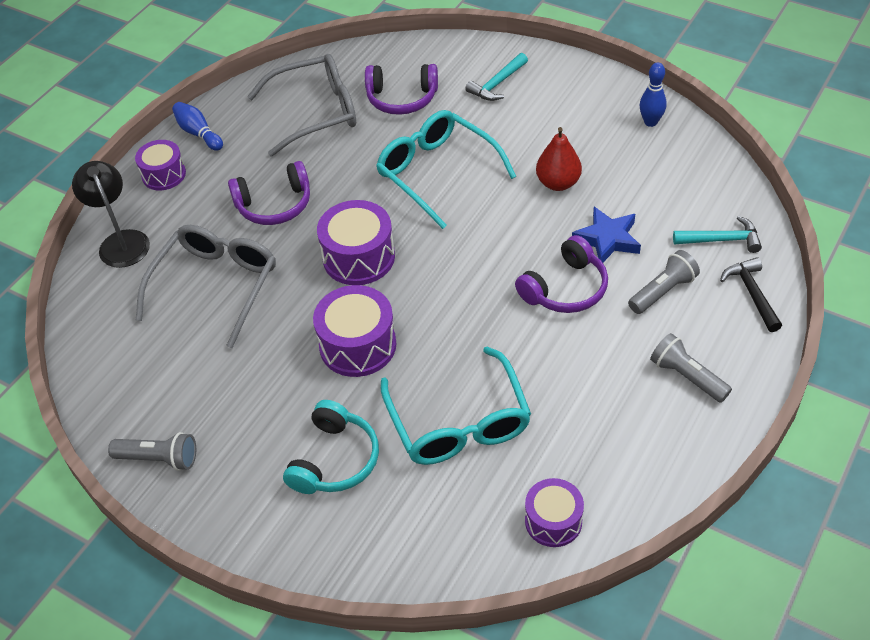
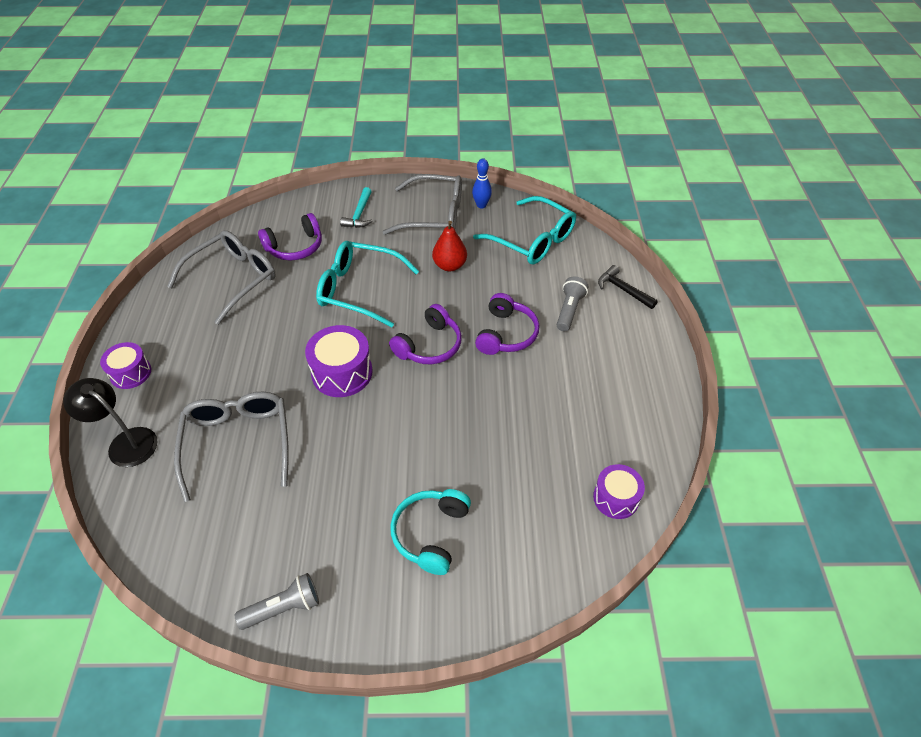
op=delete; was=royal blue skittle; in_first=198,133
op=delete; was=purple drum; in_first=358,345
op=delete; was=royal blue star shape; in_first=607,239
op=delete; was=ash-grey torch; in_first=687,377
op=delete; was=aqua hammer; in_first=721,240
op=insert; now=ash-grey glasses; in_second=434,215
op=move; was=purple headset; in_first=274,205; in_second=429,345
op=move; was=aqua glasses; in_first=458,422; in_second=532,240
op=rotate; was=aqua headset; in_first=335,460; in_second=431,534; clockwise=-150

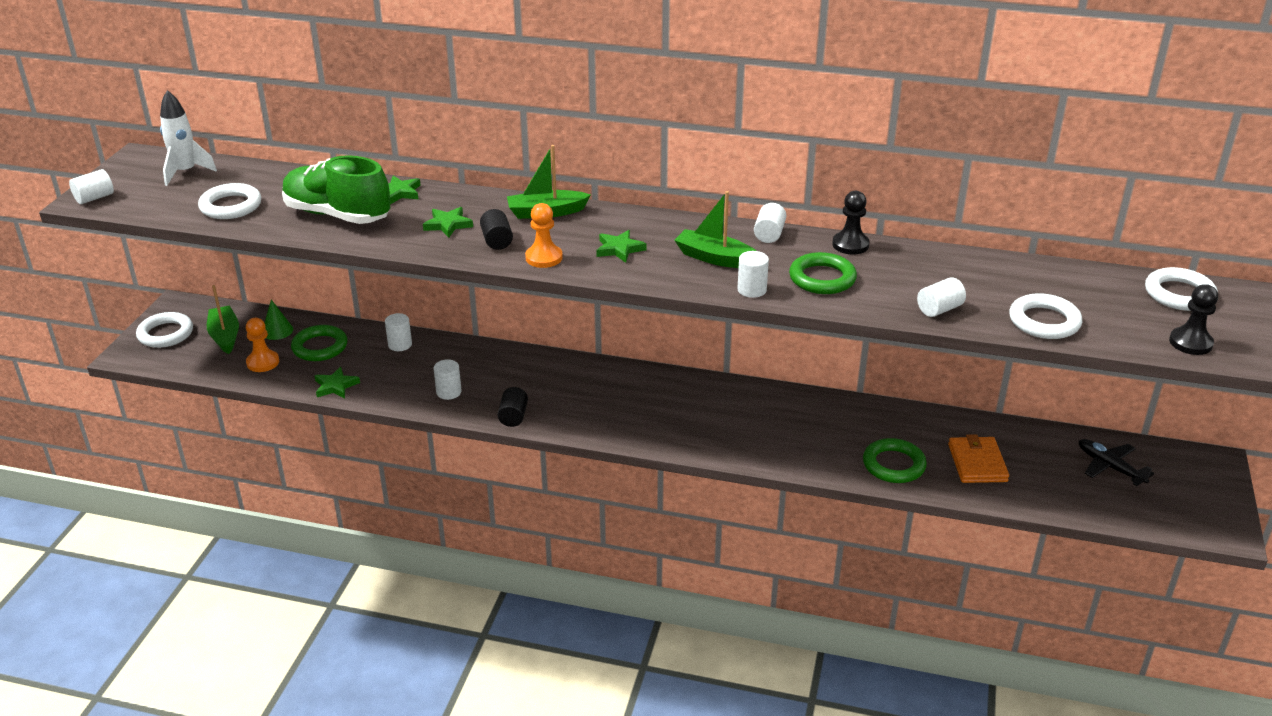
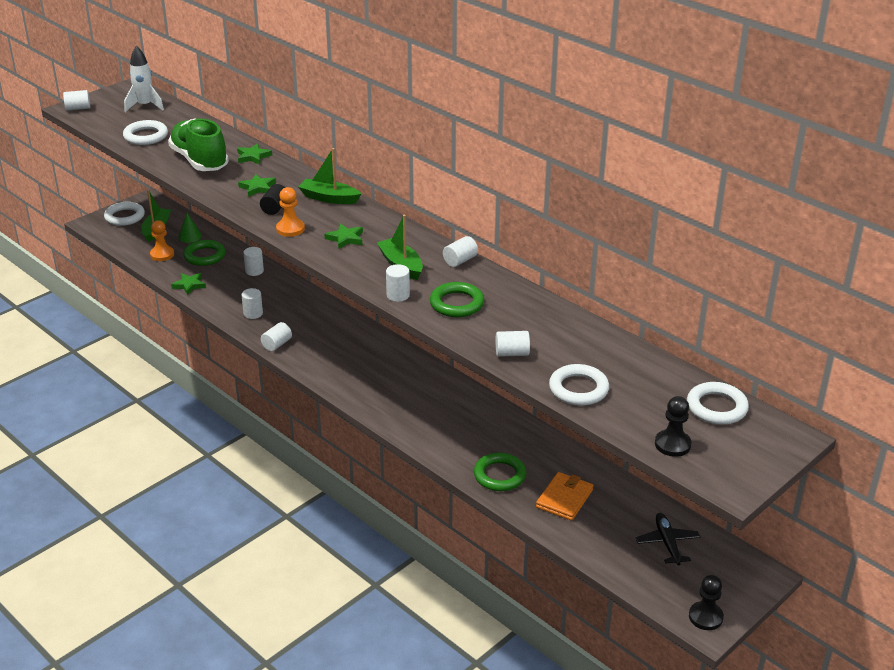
op=move; was=jet-black pawn; in_first=850,245; in_second=705,617
op=recolor; was=jet-black solid cylinder; now=white solid cylinder; in_first=513,416; in_second=277,344

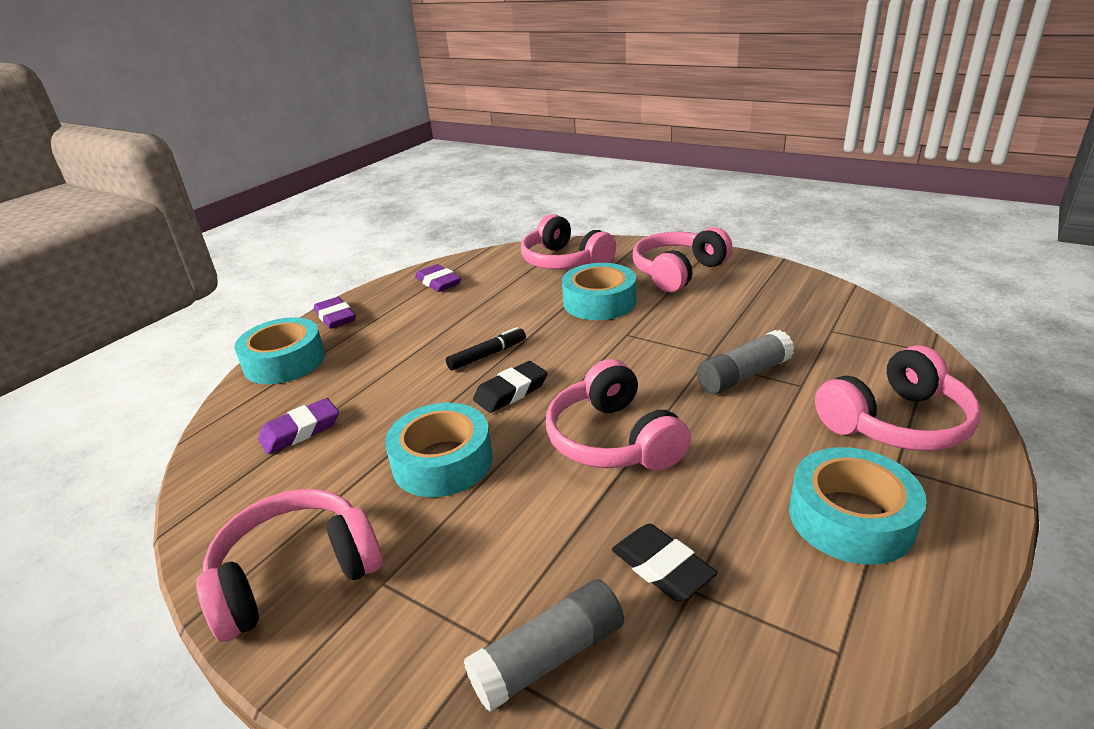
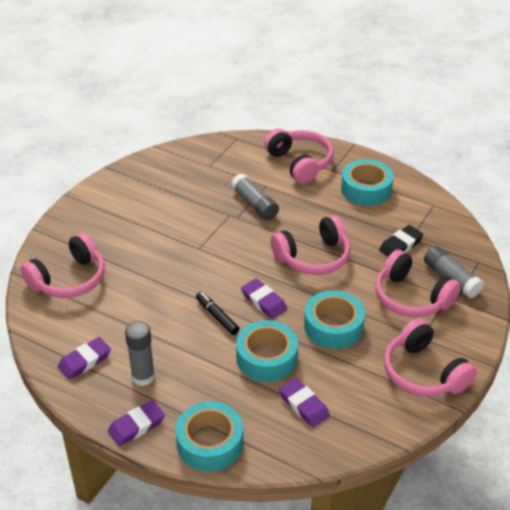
op=insert; now=ash-grey glue; in_second=143,377
op=move; was=aqua sticky tape; in_first=599,302; in_second=266,357
op=move; was=rosy headset; in_first=678,272; in_second=411,297
op=recolor; was=jet-black eraser; now=purple eraser; in_first=511,391; in_second=263,301

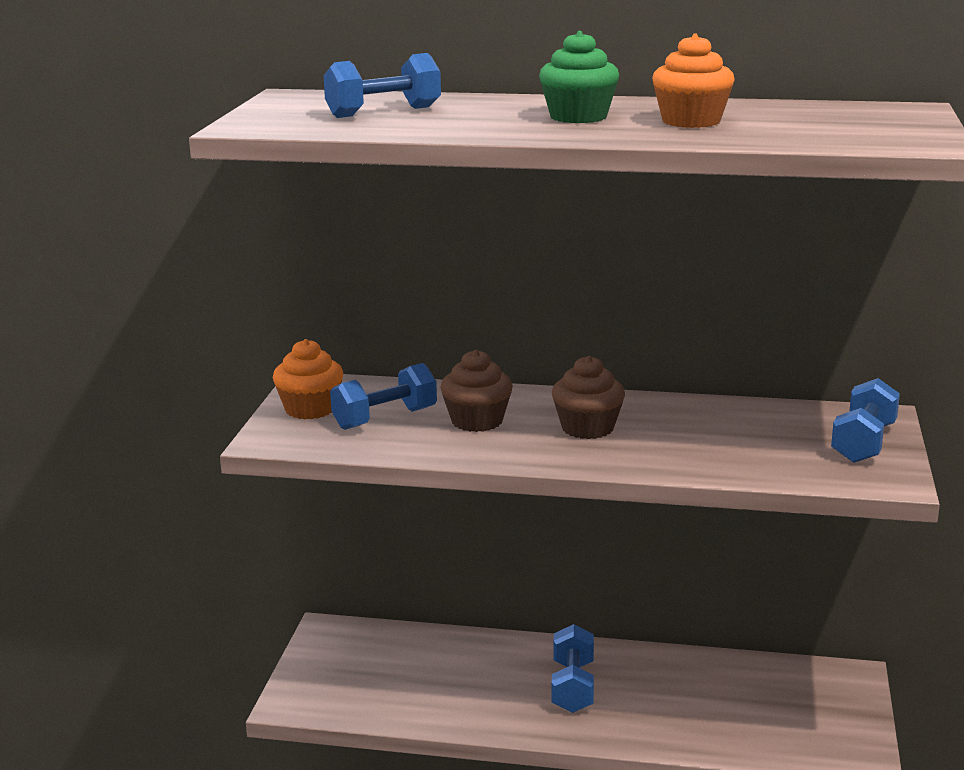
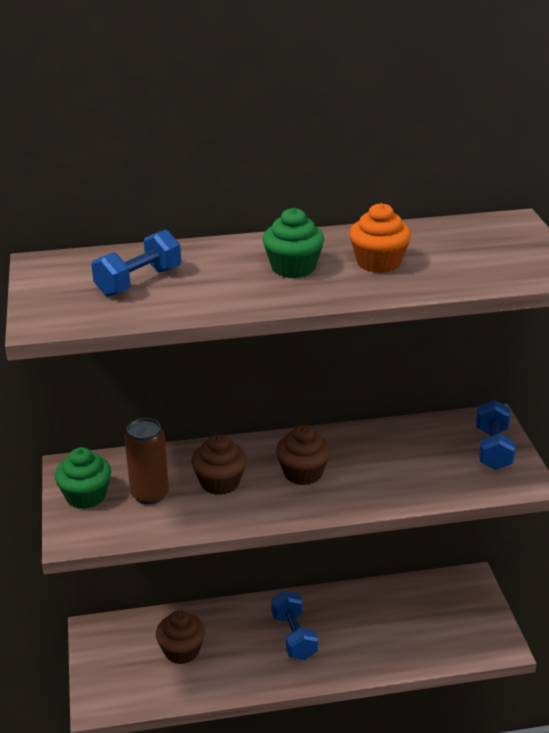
op=insert; now=russet fairy cake; in_second=181,651
op=replace; was=royal blue free weight; now=russet can; in_first=385,419; in_second=150,494
op=recolor; was=orange fairy cake; now=emerald fairy cake; in_first=310,409; in_second=86,496

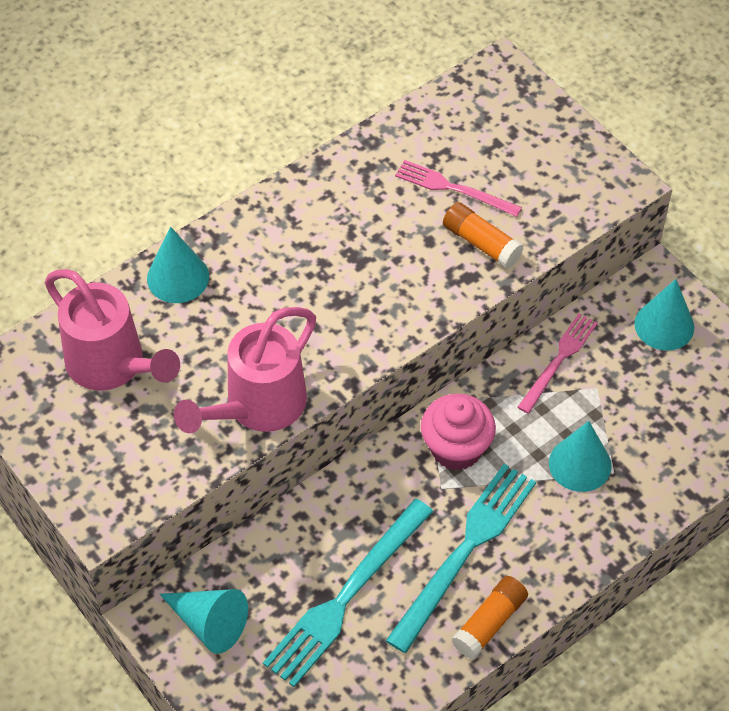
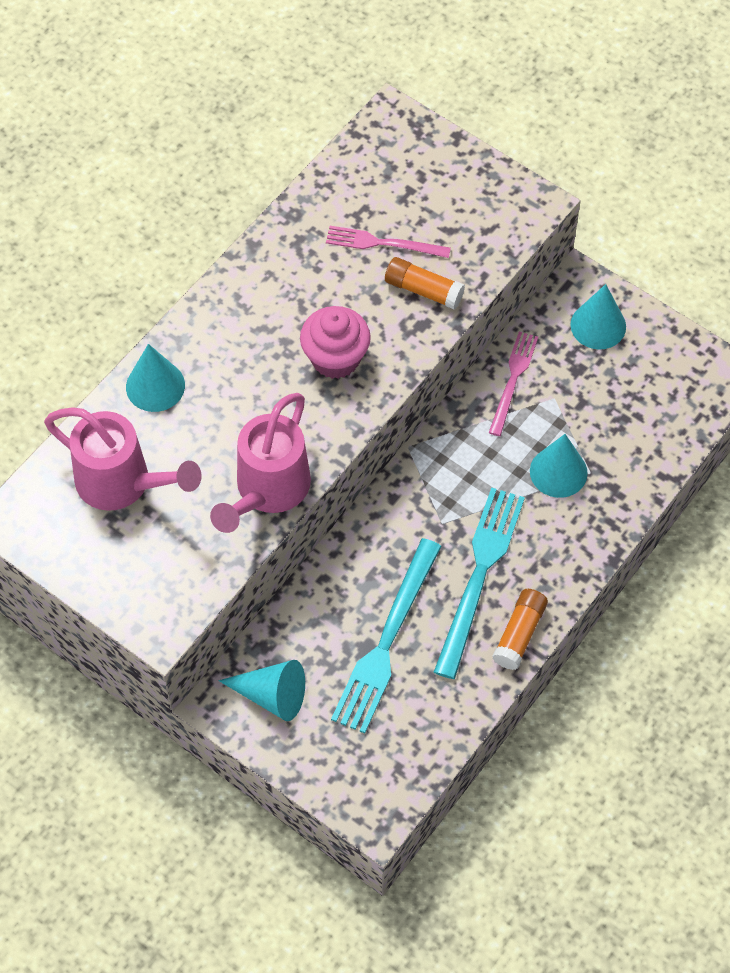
op=move; was=rosy fairy cake; in_first=456,448; in_second=335,358

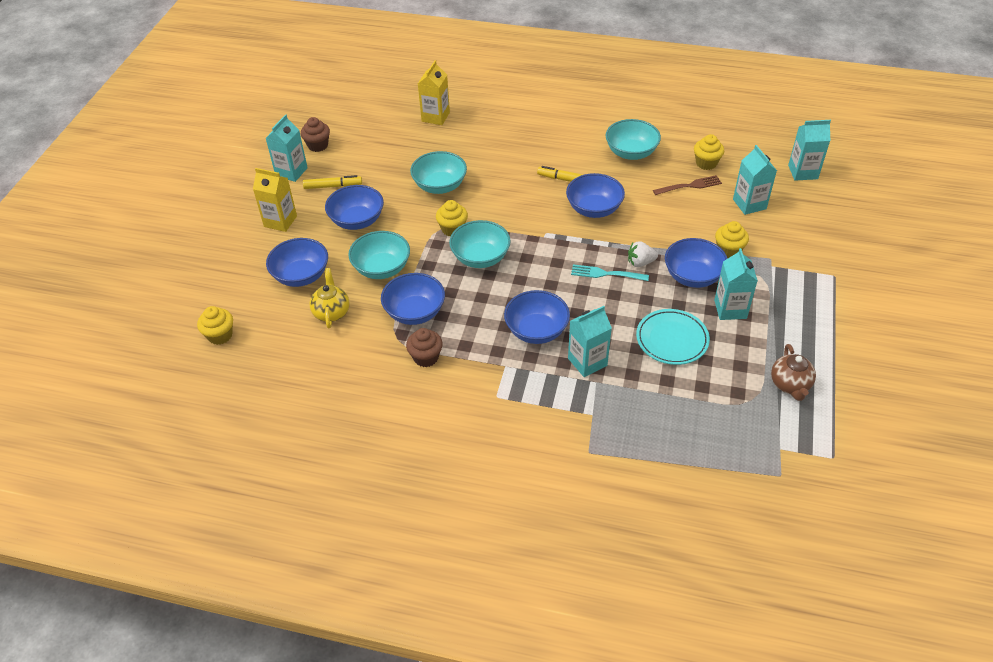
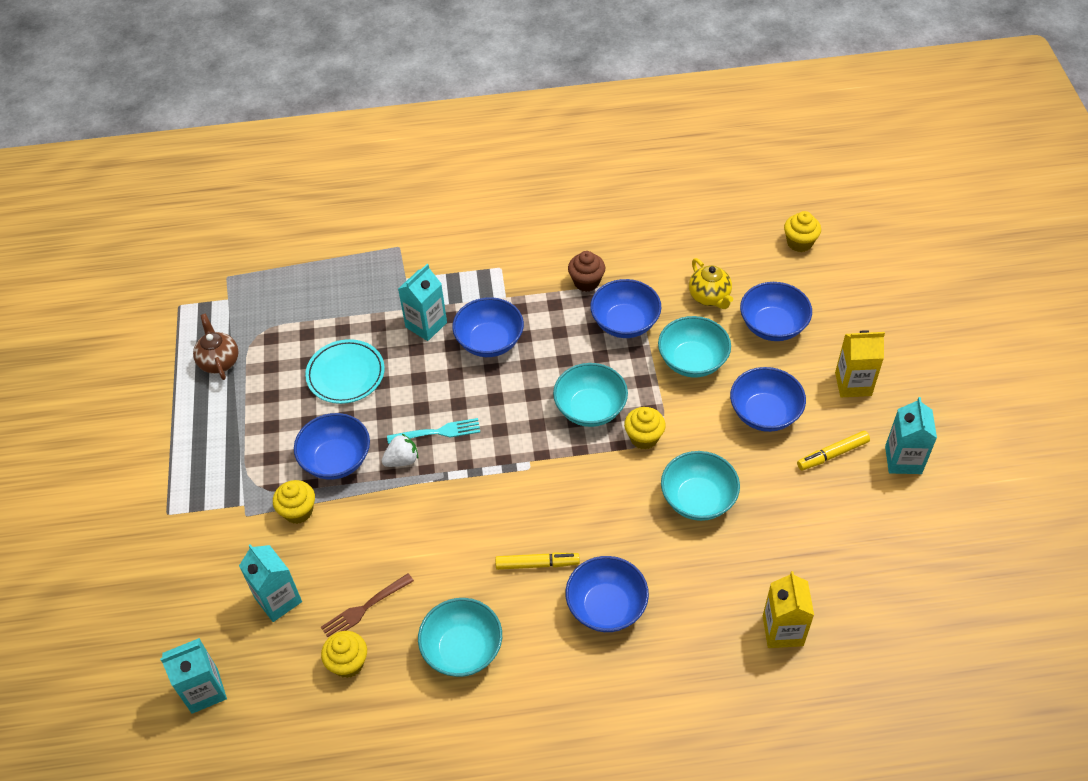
op=delete; was=russet fairy cake; in_first=318,145
op=delete; was=aqua carton; in_first=730,309
op=move; was=royal blue bowl; in_first=594,209; in_second=606,607

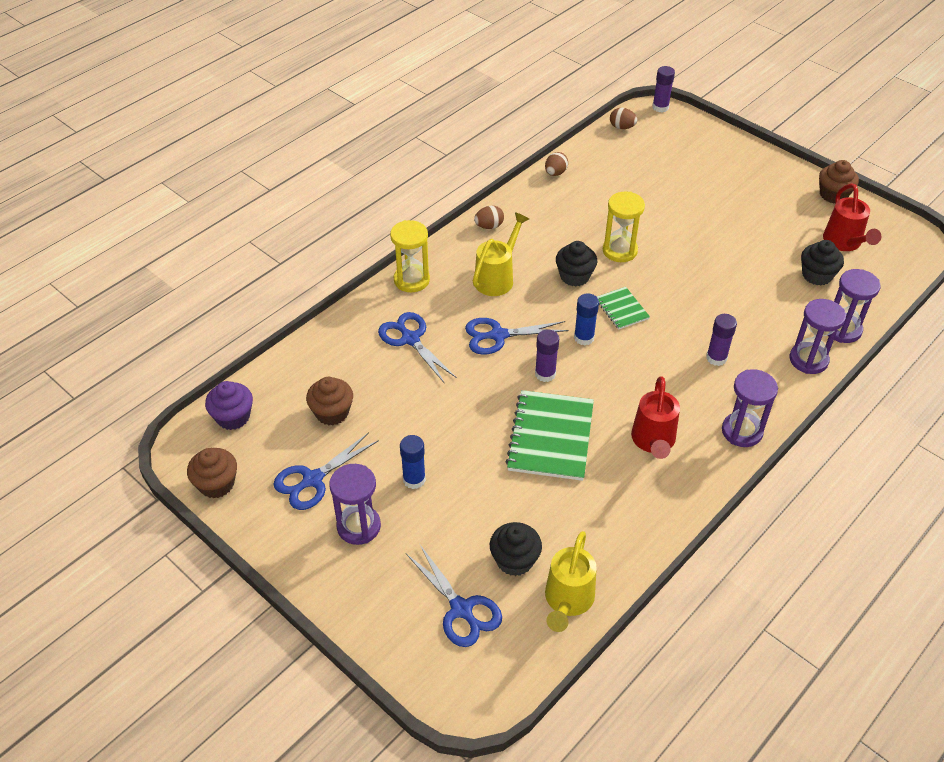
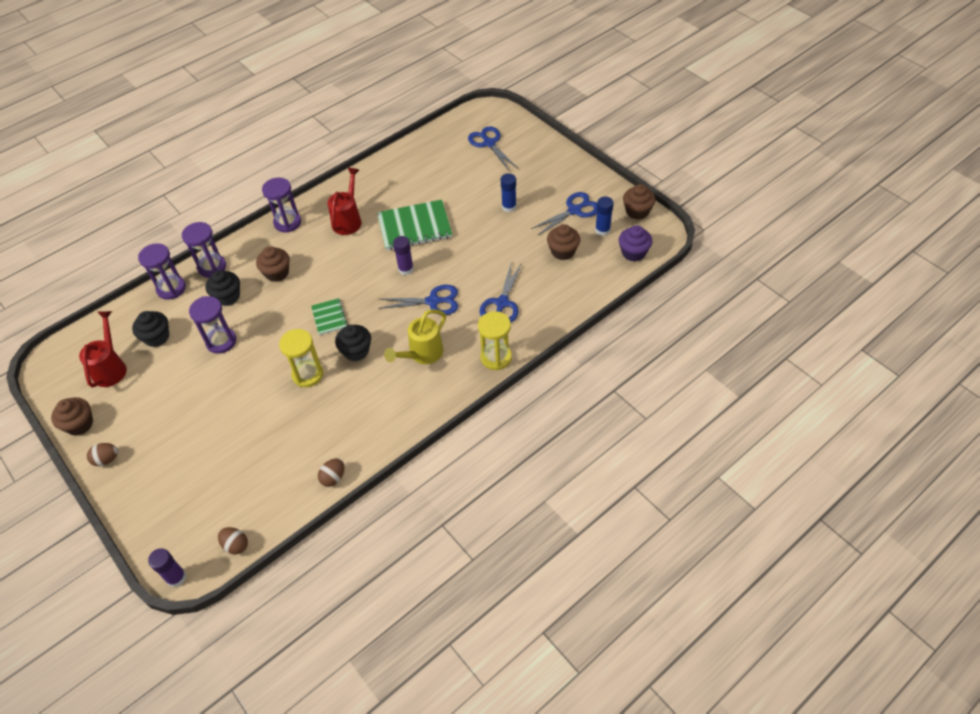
op=delete; was=yellow sprinkling can; in_first=567,601
op=move; was=purple sandglass; in_first=358,526; in_second=221,341
op=move; was=russet egg; in_first=489,226; in_second=107,459
op=move; was=jet-black fairy cake; in_first=514,560; in_second=228,296
op=move; was=royal blue glue; in_first=584,338; in_second=602,230
op=replace; was=purple glue; now=russet fairy cake; in_first=716,358; in_second=277,273
op=rotate; was=royal blue pair of scissors; in_first=410,339; in_second=502,303; clockwise=45
op=rotate; was=emerald notepad; in_first=550,437; in_second=414,227; clockwise=60

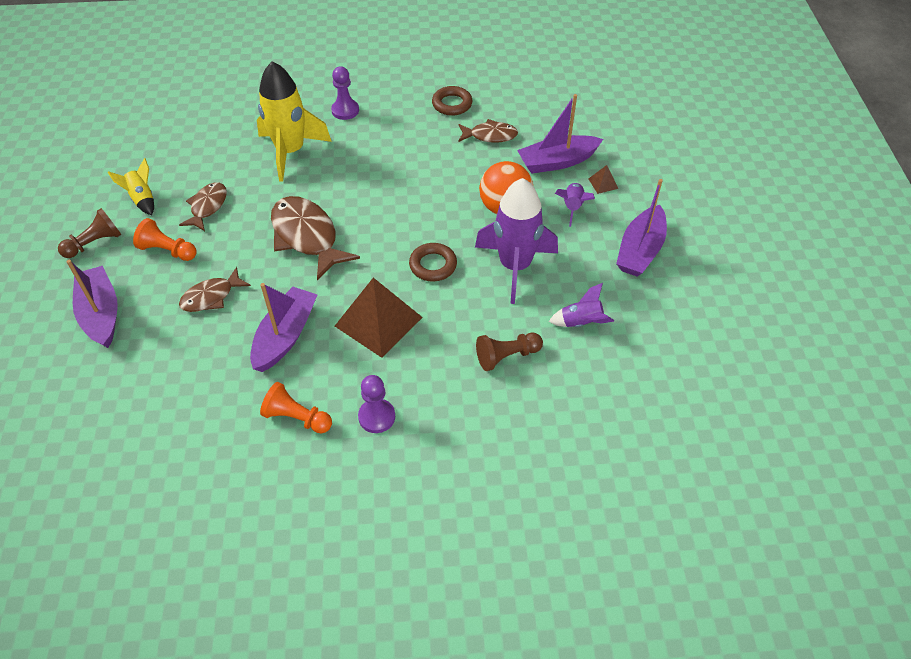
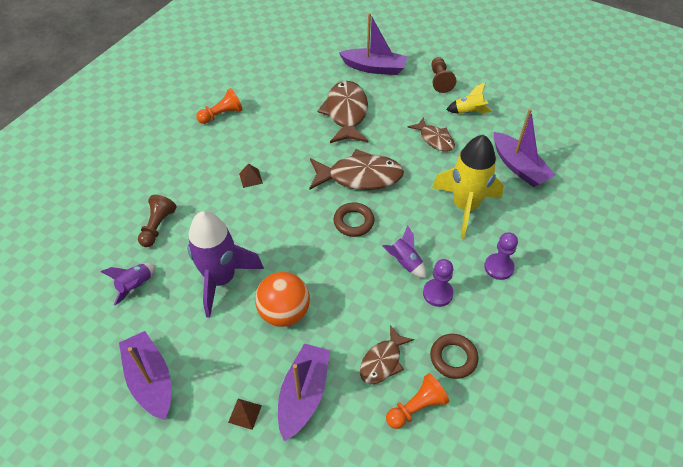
op=move; was=orange pawn; in_first=167,250; in_second=416,407
op=move; was=purple sailboat; in_first=285,336; in_second=519,167
op=move; was=purple pawn; in_first=376,417; in_second=437,293
op=move; was=russet hoop; in_first=433,265; in_second=353,222
op=move; was=purple spaceship; in_first=572,207; in_second=404,262
op=resize; was=russet toy fish; in_first=211,297; in_second=346,113; ratio=1.71
op=resize; was=russet solid pyramid; in_first=378,321; in_second=250,178; ratio=0.42

